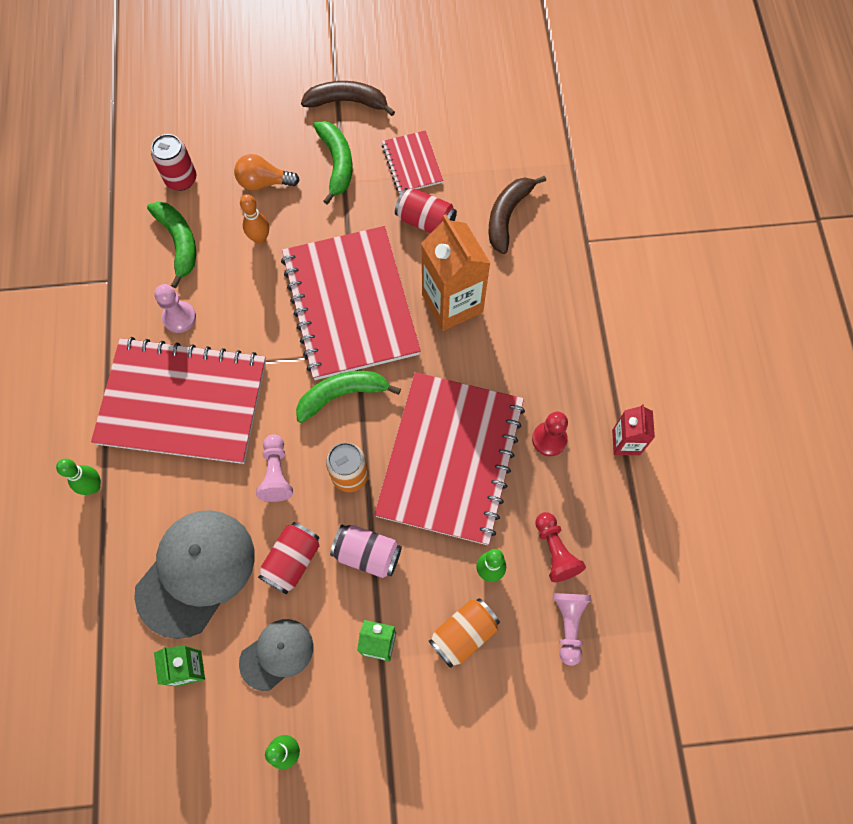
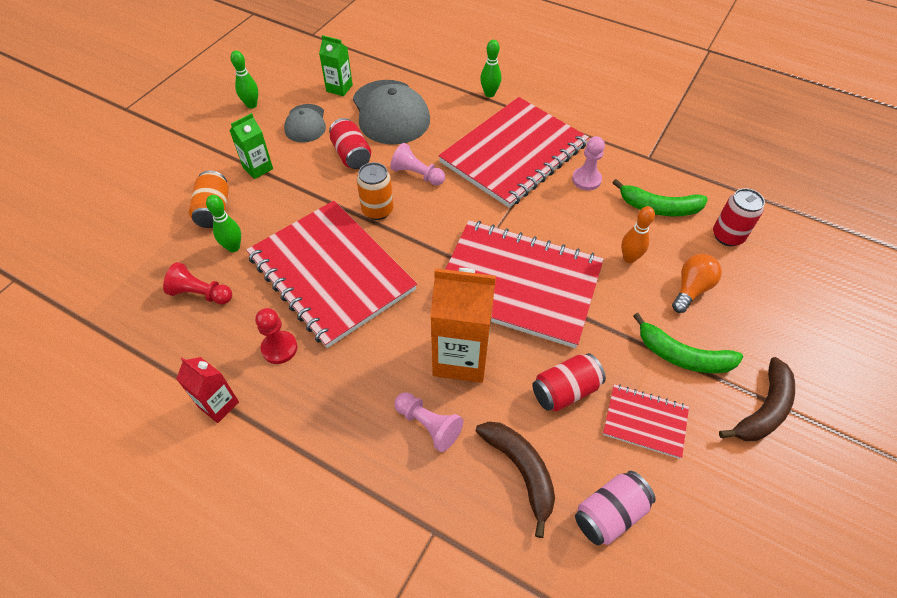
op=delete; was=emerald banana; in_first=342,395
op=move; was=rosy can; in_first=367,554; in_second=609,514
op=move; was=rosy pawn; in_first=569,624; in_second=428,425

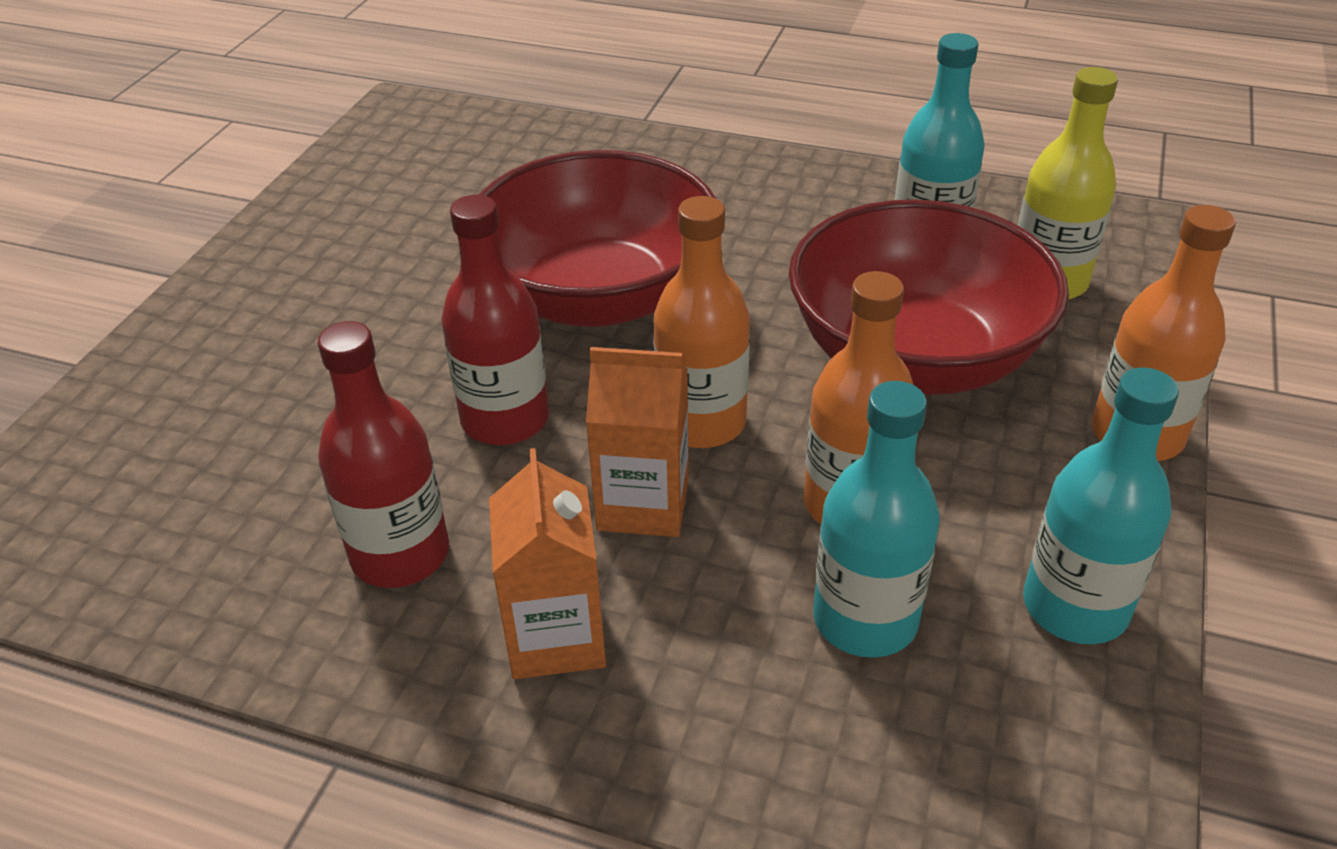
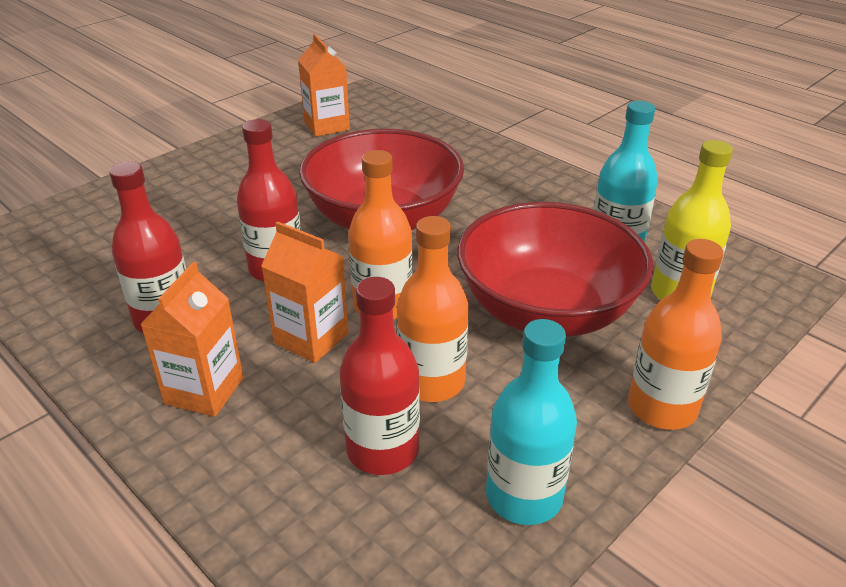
op=insert; now=orange carton; in_second=327,126
op=recolor; was=aqua flask; now=scarlet flask; in_first=865,619; in_second=382,450

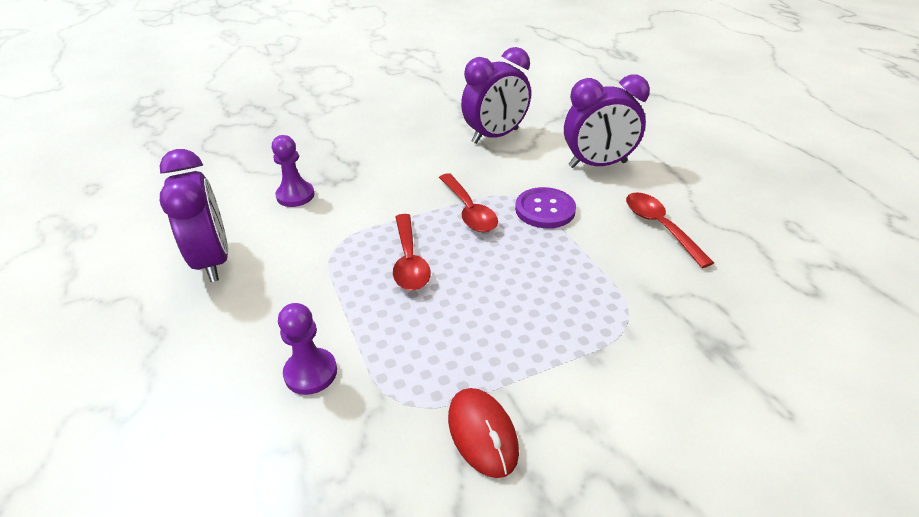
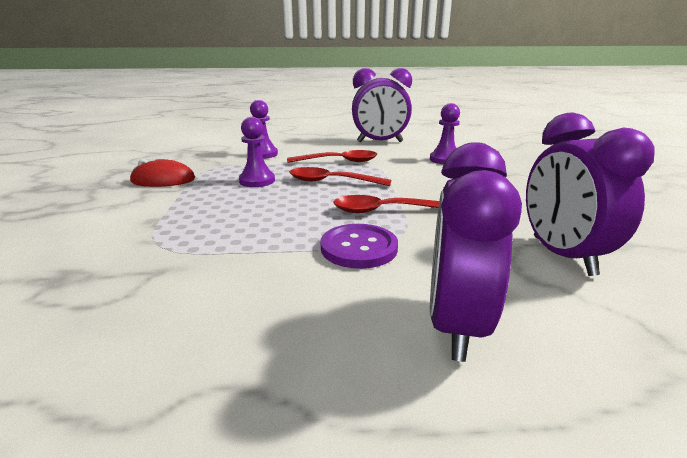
op=insert; now=purple pawn; in_second=257,181
op=move; was=scarlet tablespoon; in_first=660,227; in_second=339,161

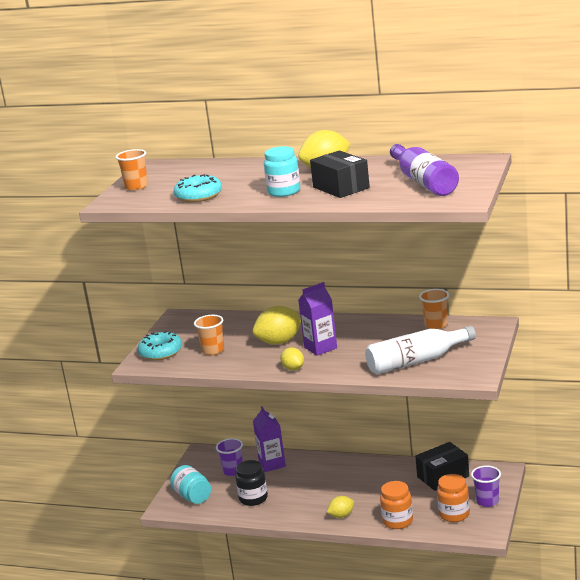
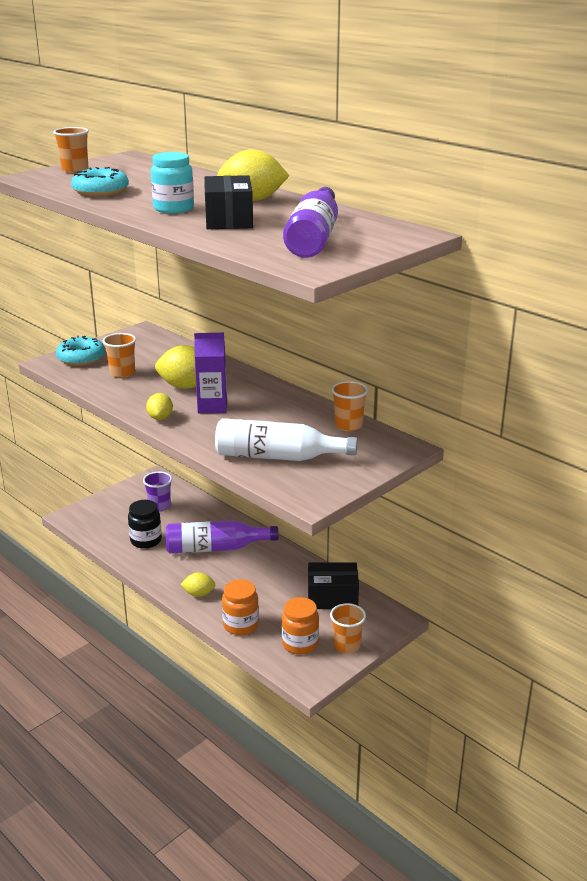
op=delete; was=aqua jam jar; in_first=193,496
op=delete; was=purple carton; in_first=272,464
op=insert; now=purple flask; in_second=216,548
op=recolor; was=purple tumbler; now=orange tumbler; in_first=487,501; in_second=347,645

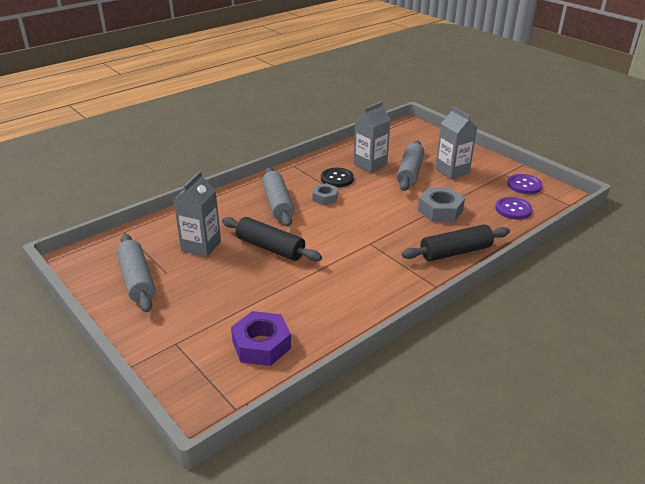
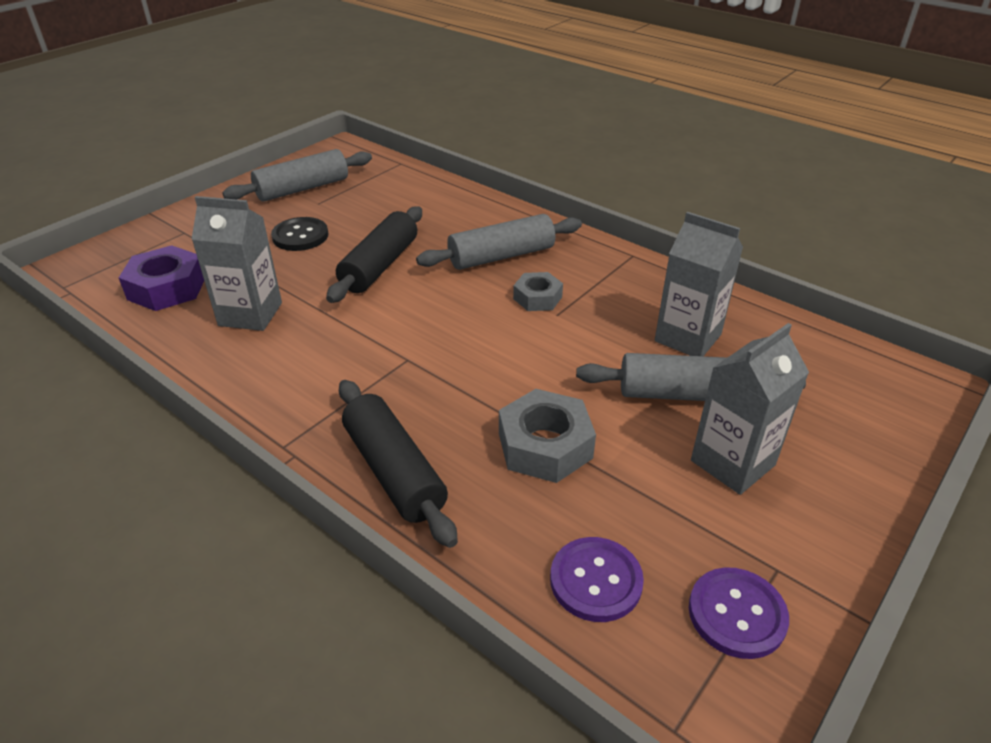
op=move; was=ash-grey carton; in_first=201,246; in_second=250,314
op=move; was=jet-black sewing button; in_first=337,179; in_second=300,236

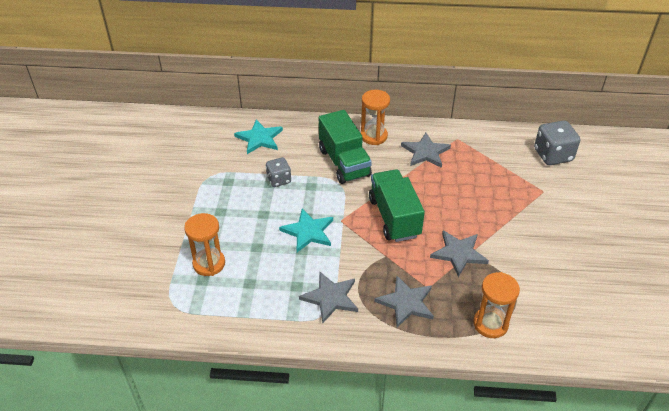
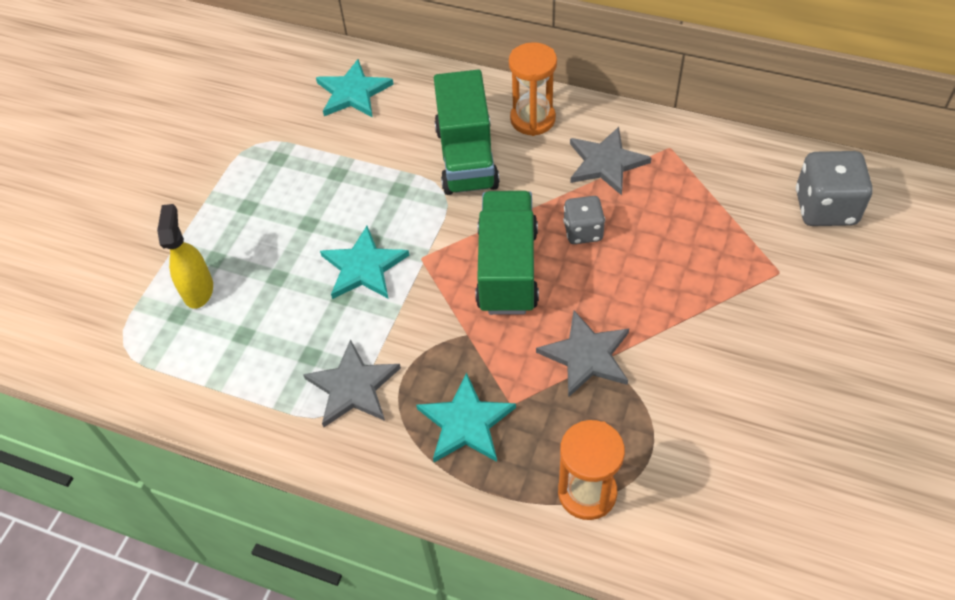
op=move; was=ash-grey game die; in_first=279,180; in_second=583,231
op=replace; was=orange sandglass; now=yellow spray cleaner; in_first=209,263; in_second=198,290
op=recolor; was=ash-grey star shape; now=aqua star shape; in_first=406,302; in_second=466,422

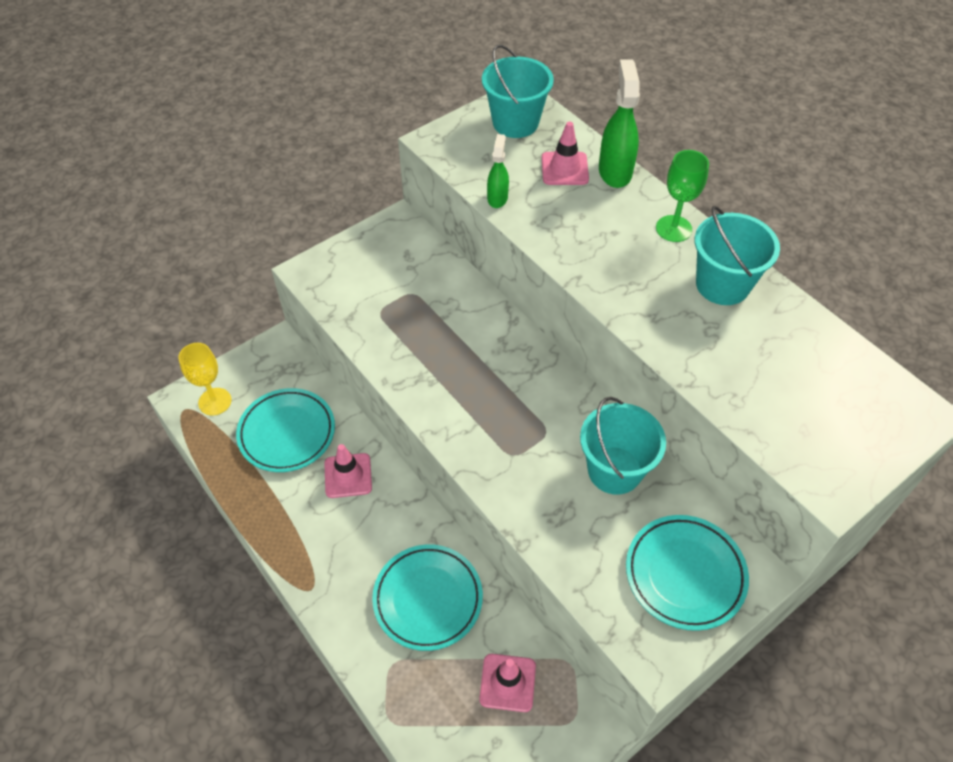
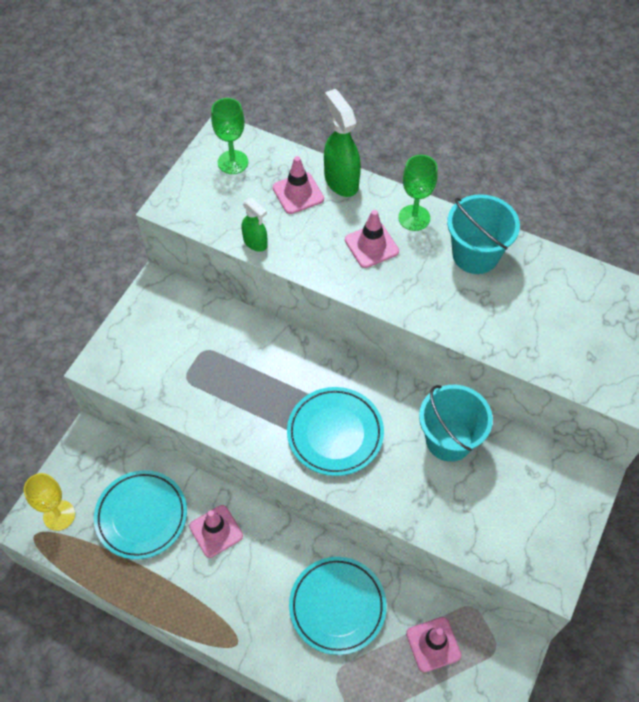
op=insert; now=rosy traffic cone; in_second=371,245
op=move; was=aqua flat dish; in_first=685,574; in_second=335,433
op=replace; was=aqua sand bucket; now=emerald goblet; in_first=515,122; in_second=233,162
op=rotate; was=emerald spray cleaner; in_first=497,198; in_second=255,243; clockwise=150

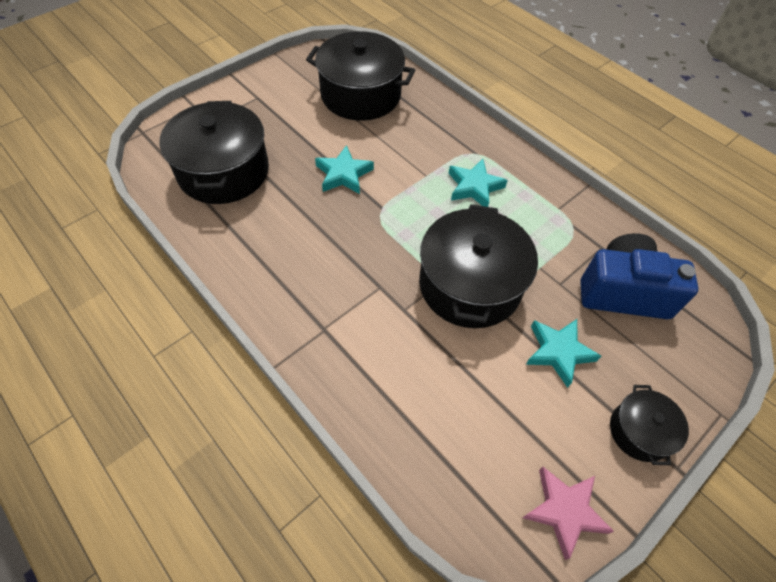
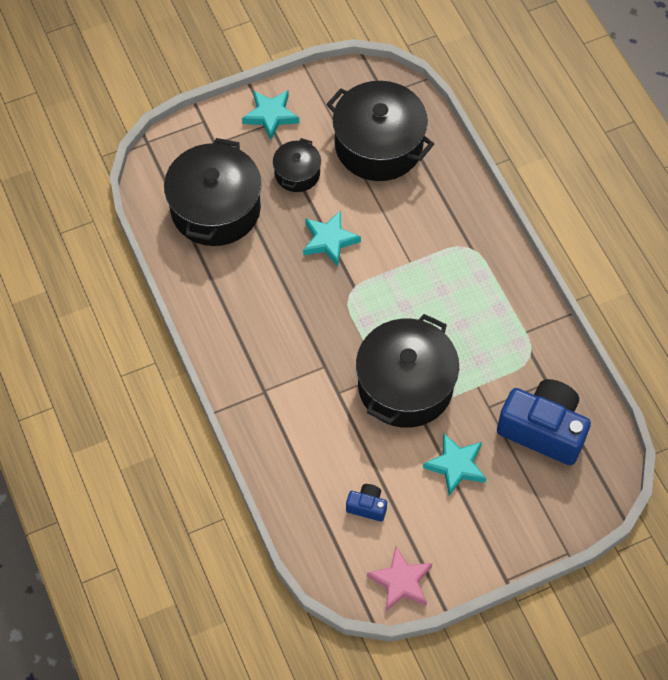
op=insert; now=royal blue photo camera; in_second=367,506
op=move; was=aqua star shape; in_first=474,187; in_second=271,115
op=move; was=jet-black stockpot; in_first=639,431; in_second=297,173

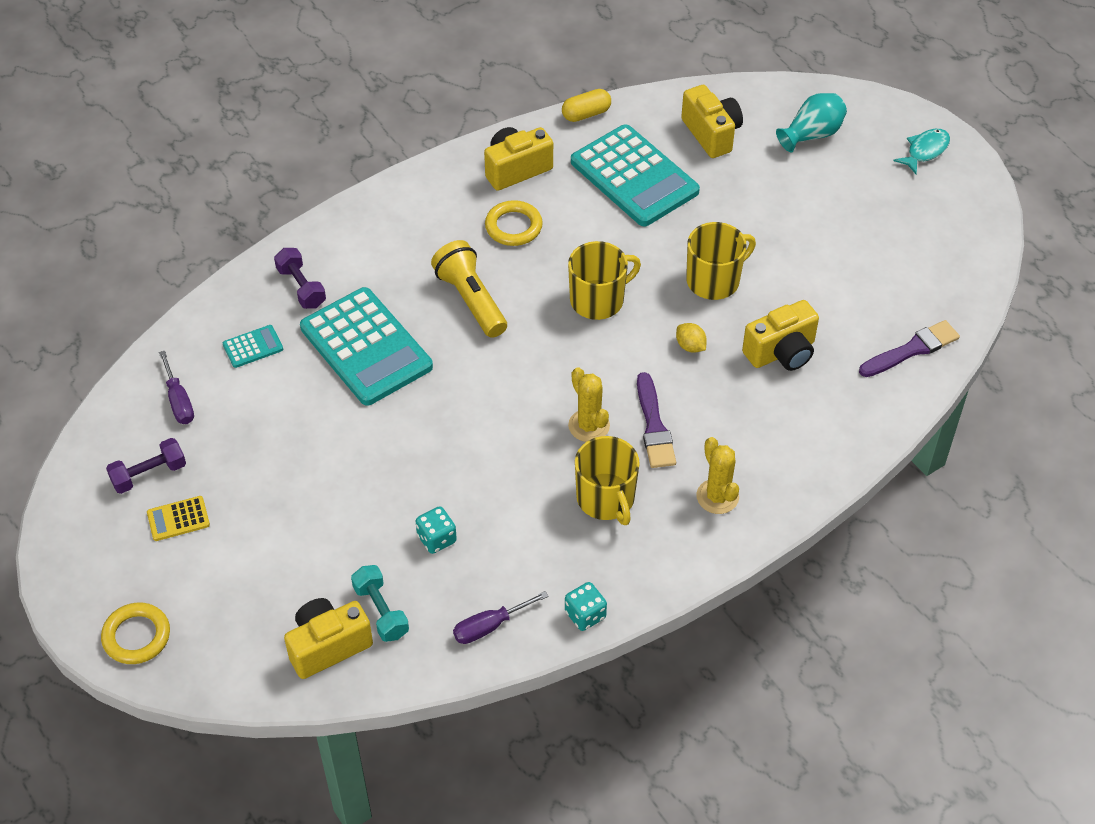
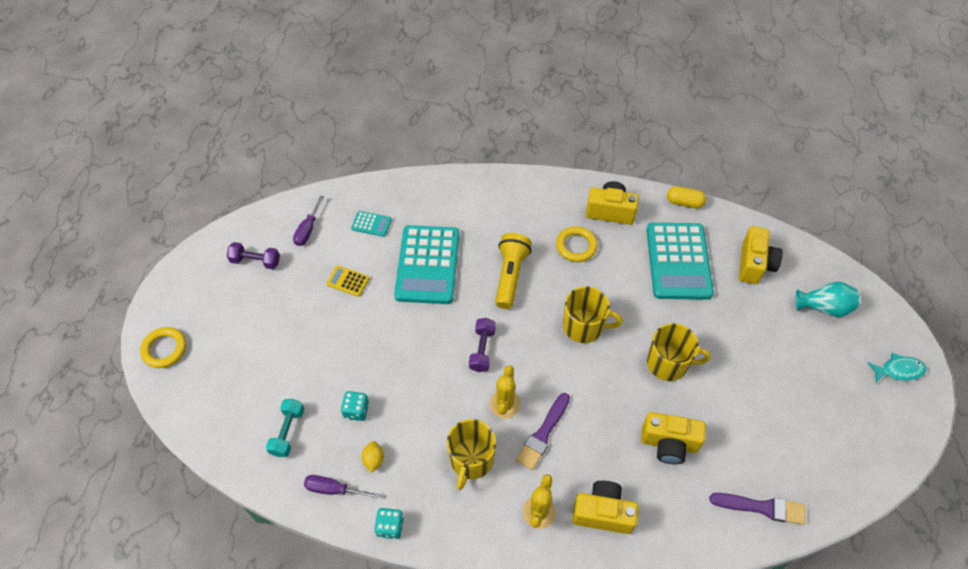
op=move; was=yellow calculator; in_first=178,519; in_second=348,281
op=move; was=purple free weight; in_first=301,287; in_second=482,349
op=move; was=yellow photo camera; in_first=328,646; in_second=603,513
op=move; was=yellow toy lemon; in_first=690,346; in_second=374,460

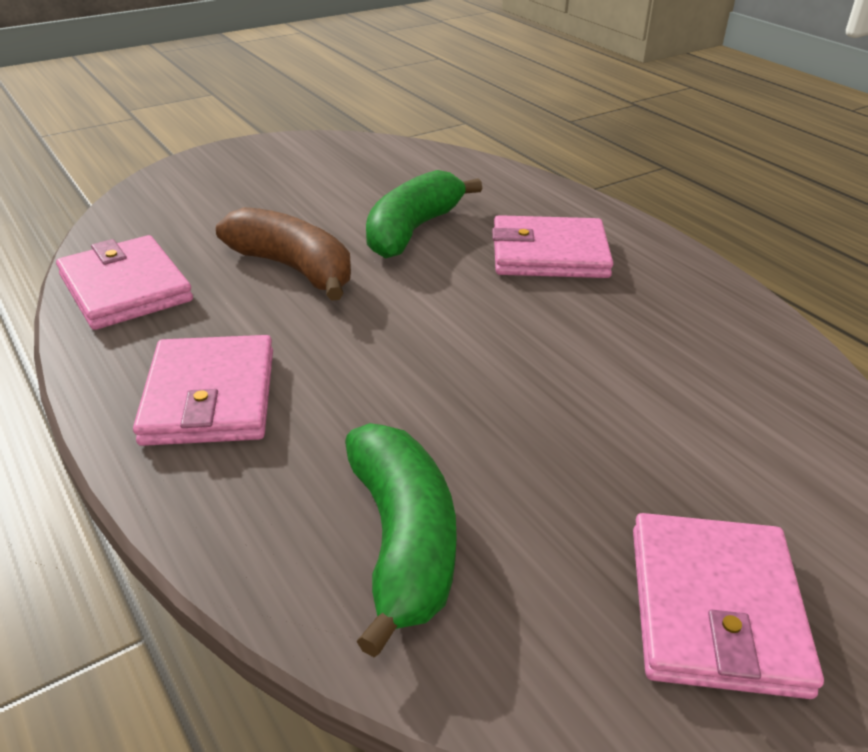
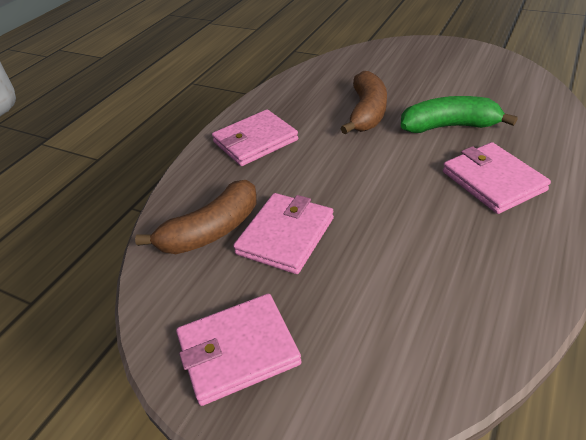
op=move; was=rosy billfold; in_first=126,288; in_second=285,236
op=recolor; was=emerald banana; now=russet banana; in_first=402,542; in_second=211,231

